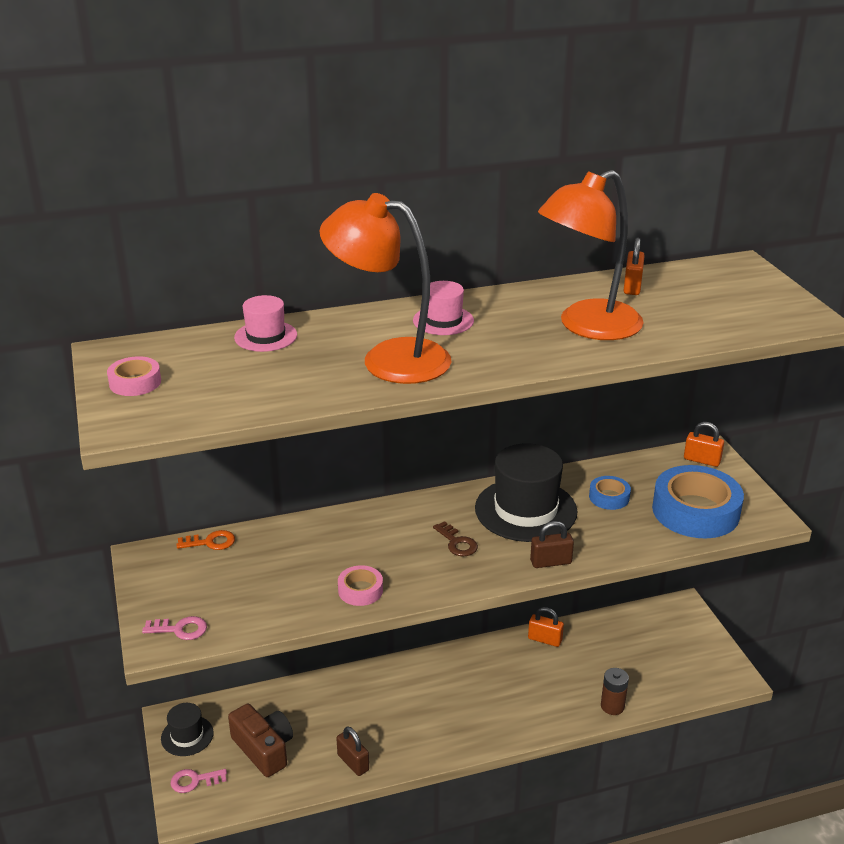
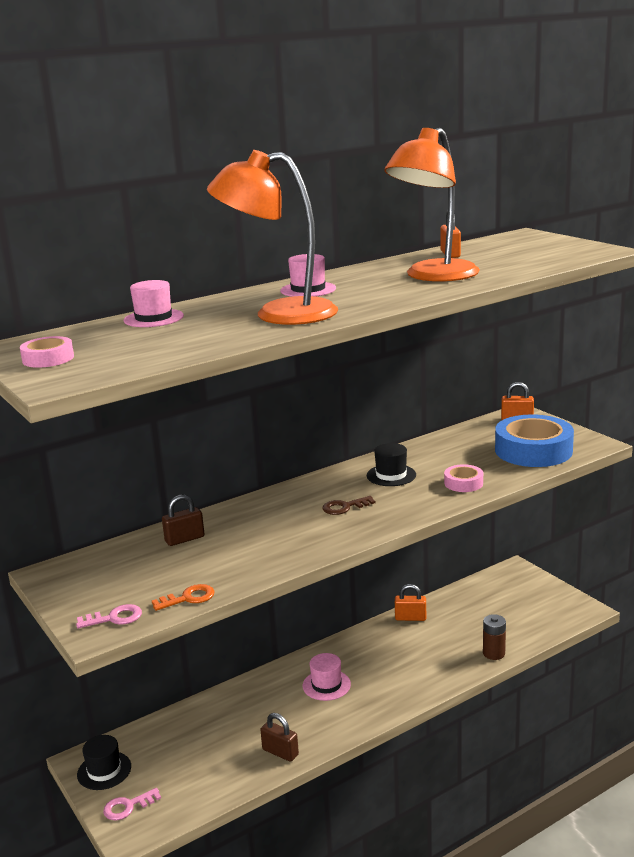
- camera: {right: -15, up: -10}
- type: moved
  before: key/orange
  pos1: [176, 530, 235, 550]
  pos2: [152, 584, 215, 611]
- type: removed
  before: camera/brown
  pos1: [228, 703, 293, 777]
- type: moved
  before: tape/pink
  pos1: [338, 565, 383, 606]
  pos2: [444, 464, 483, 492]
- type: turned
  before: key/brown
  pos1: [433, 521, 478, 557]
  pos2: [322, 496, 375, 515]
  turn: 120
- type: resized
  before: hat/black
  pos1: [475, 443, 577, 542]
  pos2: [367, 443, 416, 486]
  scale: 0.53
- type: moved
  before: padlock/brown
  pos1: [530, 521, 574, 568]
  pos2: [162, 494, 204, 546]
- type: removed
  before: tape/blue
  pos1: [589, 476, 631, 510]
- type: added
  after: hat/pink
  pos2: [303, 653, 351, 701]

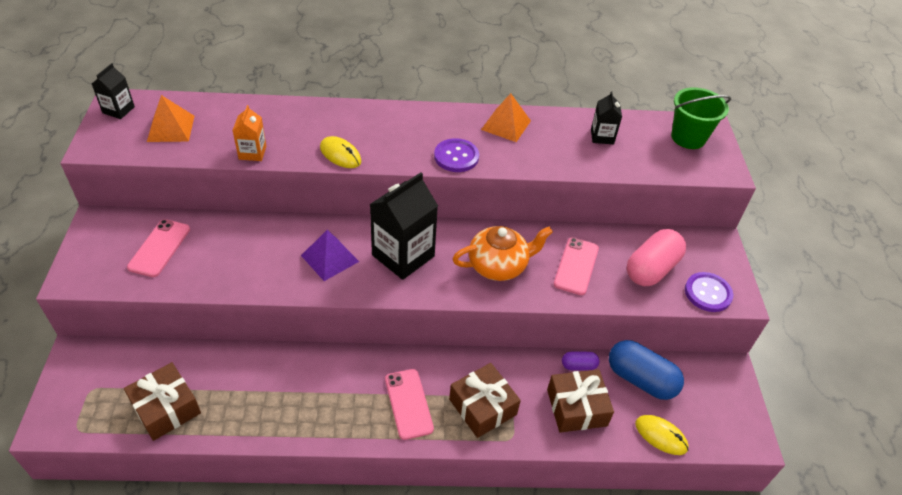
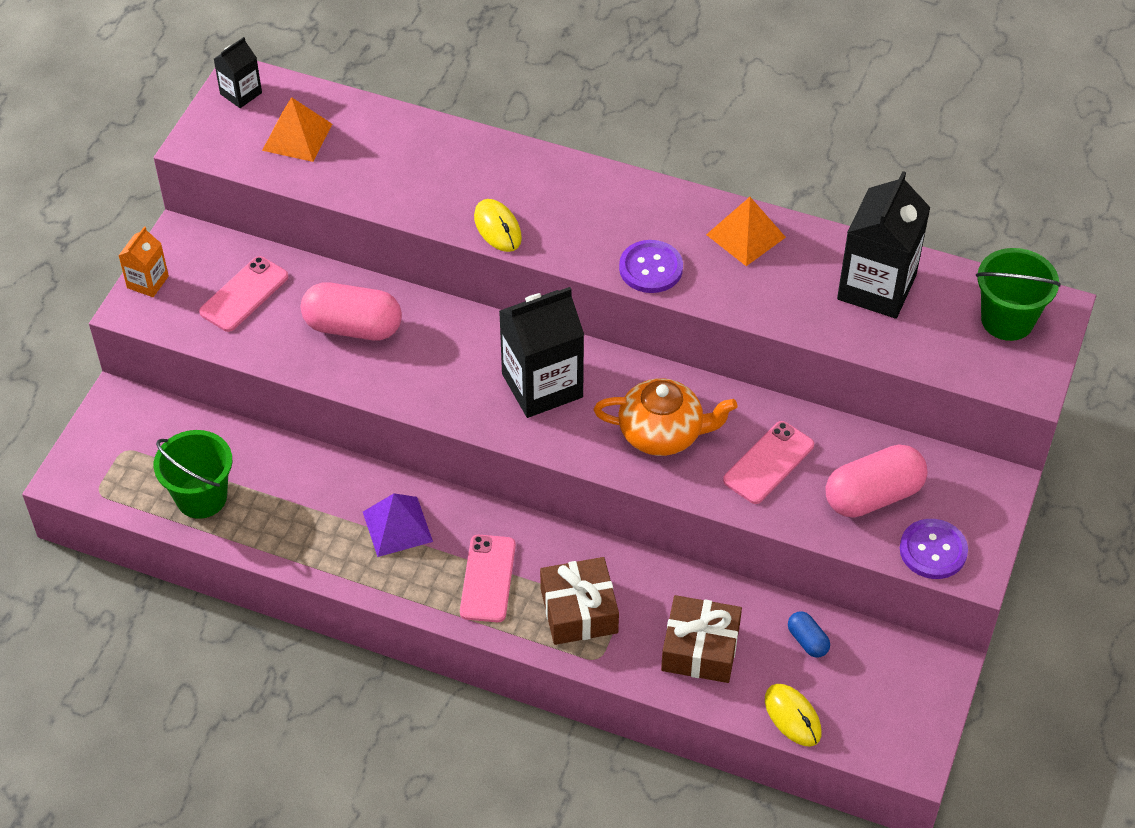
- camera: {right: 25, up: 5}
- type: replaced
  before: gift/brown
  after: bucket/green
  pos1: [124, 362, 201, 441]
  pos2: [154, 430, 232, 519]
- type: moved
  before: carton/orange
  pos1: [232, 105, 266, 161]
  pos2: [118, 226, 169, 297]
- type: moved
  before: pyramid/purple
  pos1: [301, 230, 359, 281]
  pos2: [363, 493, 433, 557]
- type: removed
  before: capsule/purple
  pos1: [562, 352, 600, 370]
- type: resized
  before: carton/black
  pos1: [591, 91, 622, 144]
  pos2: [837, 171, 931, 319]
  scale: 1.94
- type: resized
  before: capsule/blue
  pos1: [609, 340, 684, 400]
  pos2: [788, 611, 830, 658]
  scale: 0.49
- type: added
  after: capsule/pink
  pos2: [301, 282, 402, 340]

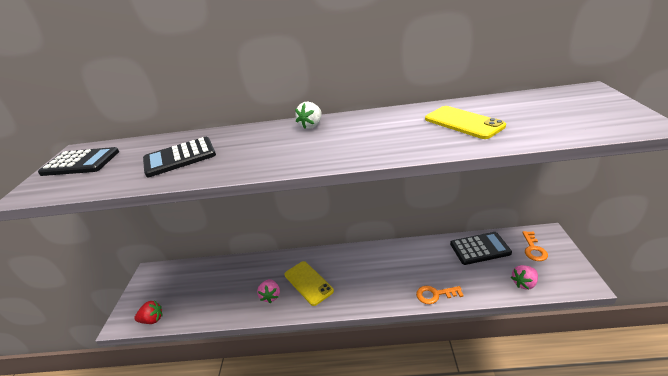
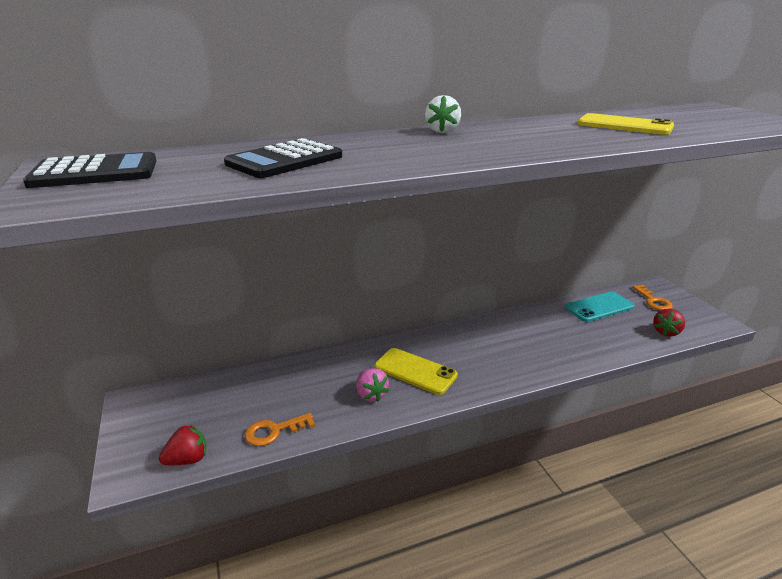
- camera: {right: -25, up: -5}
- type: moved
  before: key/orange
  pos1: [416, 286, 464, 304]
  pos2: [245, 413, 315, 446]
- type: replaced
  before: calculator/black
  after: phone/turquoise
  pos1: [450, 232, 512, 265]
  pos2: [565, 292, 634, 322]
- type: recoloured
  before: strawberry/pink
  after: strawberry/red
  pos1: [511, 265, 538, 290]
  pos2: [653, 308, 685, 337]

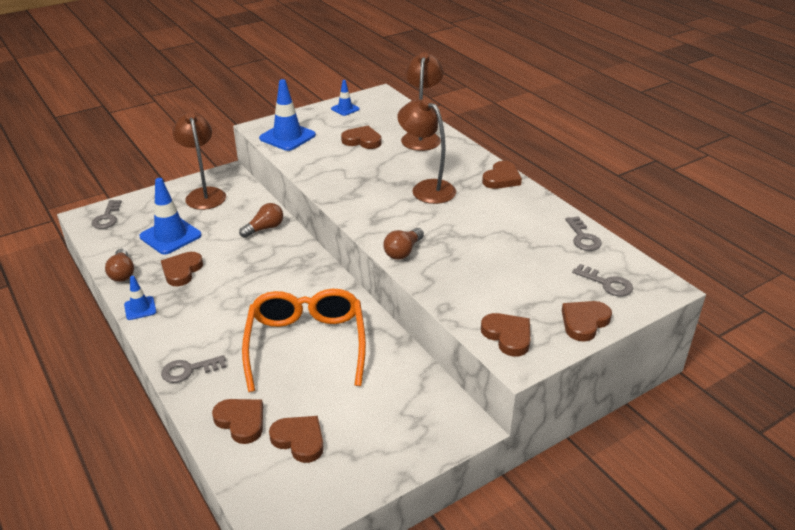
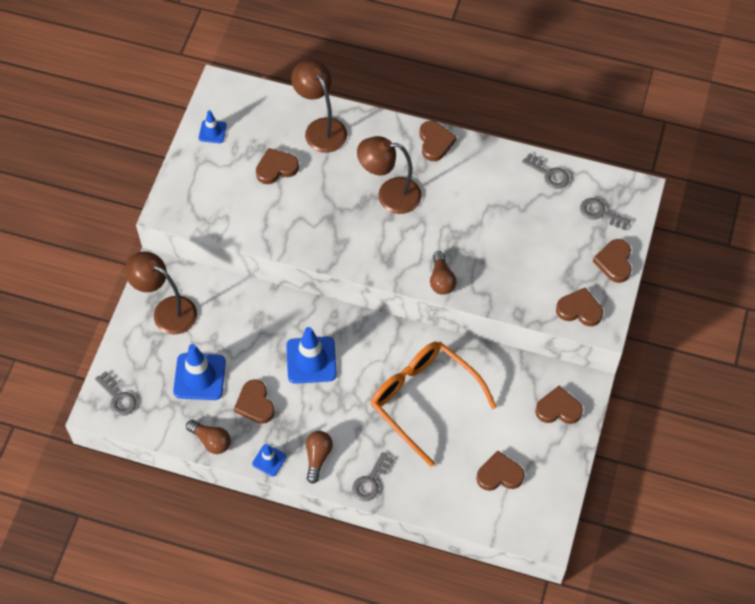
- camera: {right: -40, up: 25}
- type: moved
  before: heart/brown
  pos1: [212, 399, 263, 444]
  pos2: [535, 386, 583, 424]
- type: moved
  before: light bulb/brown
  pos1: [239, 203, 283, 238]
  pos2: [306, 431, 333, 484]
- type: moved
  before: traffic cone/blue
  pos1: [259, 79, 316, 151]
  pos2: [286, 327, 337, 384]
- type: turned
  before: key/grey
  pos1: [572, 264, 633, 297]
  pos2: [580, 198, 631, 230]
  turn: -150

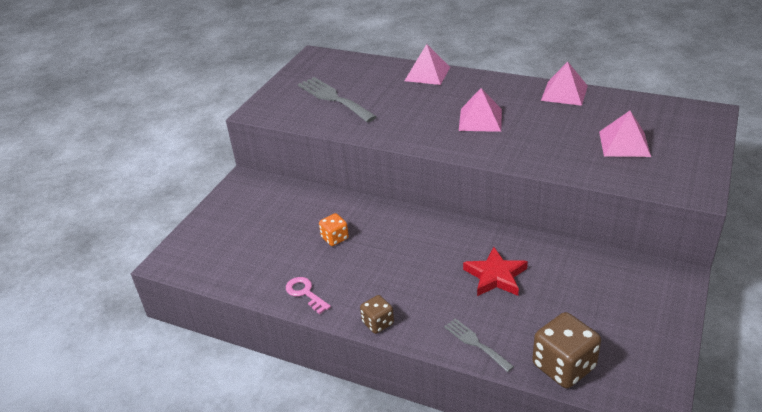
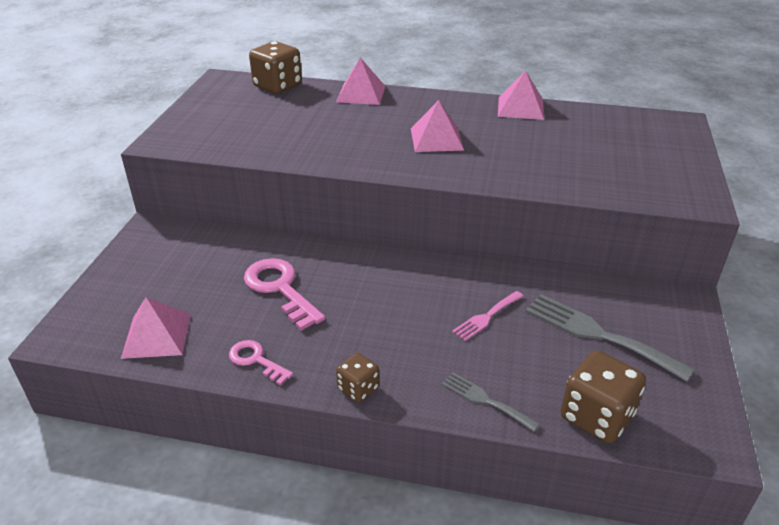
- camera: {right: -15, up: 0}
- type: moved
  before: fork/grey
  pos1: [298, 77, 377, 122]
  pos2: [525, 294, 694, 382]
- type: replaced
  before: dice/orange
  after: key/pink
  pos1: [319, 213, 349, 246]
  pos2: [244, 258, 325, 331]
- type: replaced
  before: star/red
  after: fork/pink
  pos1: [463, 247, 528, 296]
  pos2: [452, 291, 524, 341]
- type: moved
  before: pyramid/pink
  pos1: [599, 111, 651, 157]
  pos2: [121, 297, 191, 359]
- type: added
  after: dice/brown
  pos2: [249, 41, 302, 94]

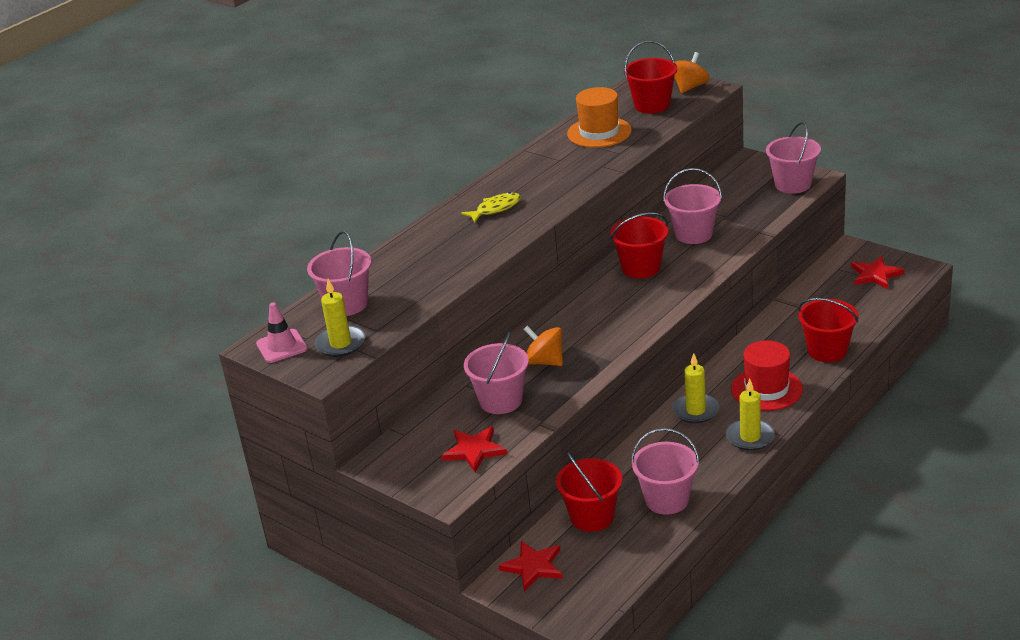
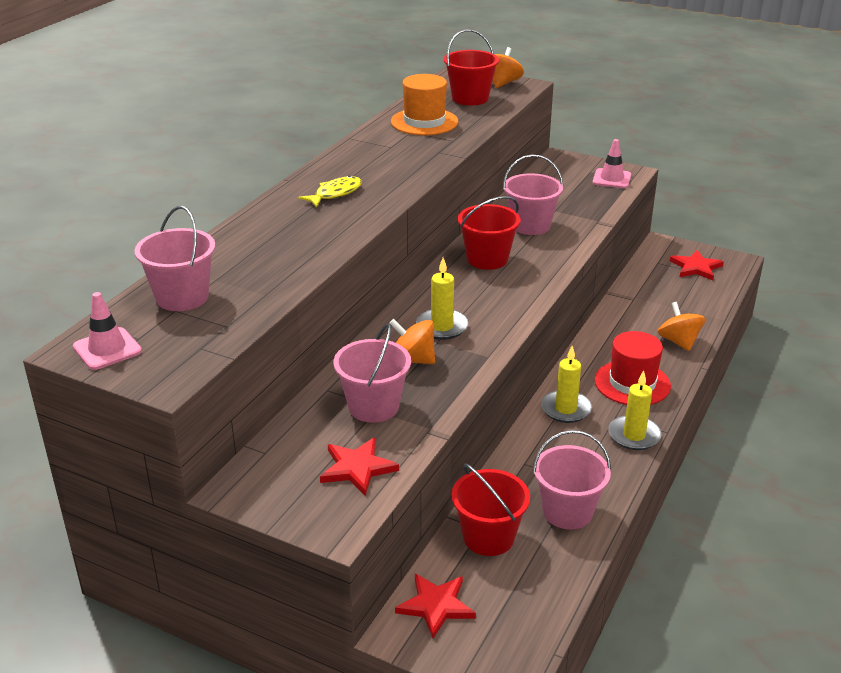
- camera: {right: -15, up: 0}
- type: moved
  before: candle/yellow
  pos1: [315, 279, 365, 357]
  pos2: [416, 258, 468, 340]
- type: replaced
  before: bucket/pink
  after: traffic cone/pink
  pos1: [766, 122, 821, 194]
  pos2: [593, 139, 631, 188]
- type: replaced
  before: bucket/red
  after: spinning top/orange
  pos1: [798, 298, 859, 362]
  pos2: [657, 302, 705, 351]

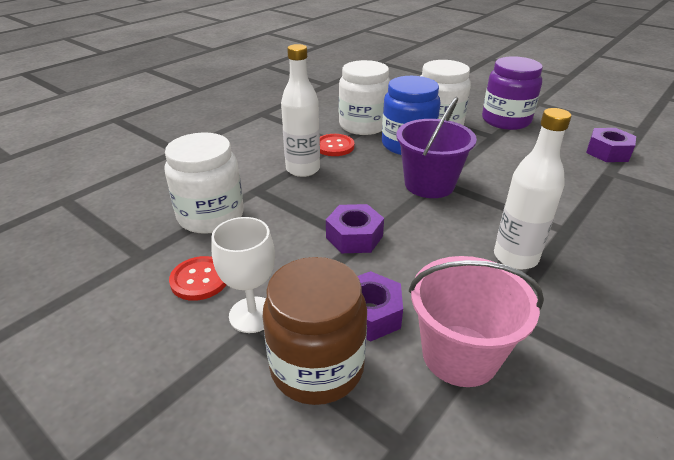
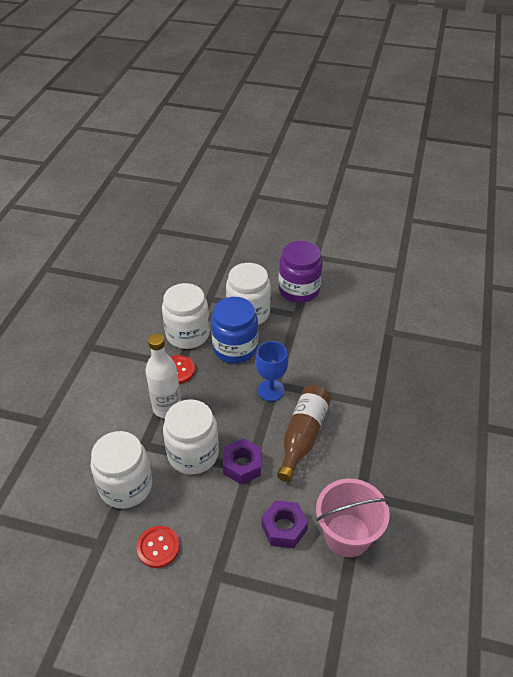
- camera: {right: -25, up: 10}
- type: removed
  before: goblet/white
  pos1: [211, 217, 275, 333]
- type: removed
  before: jar/brown
  pos1: [263, 257, 367, 405]
- type: replaced
  before: bucket/purple
  after: goblet/blue
  pos1: [396, 97, 477, 198]
  pos2: [255, 341, 288, 401]
- type: removed
  before: bottle/white
  pos1: [494, 108, 572, 269]
- type: removed
  before: nut/purple
  pos1: [586, 128, 636, 162]
- type: added
  after: jar/white
  pos2: [163, 399, 219, 475]
- type: added
  after: bottle/brown
  pos2: [277, 385, 331, 482]

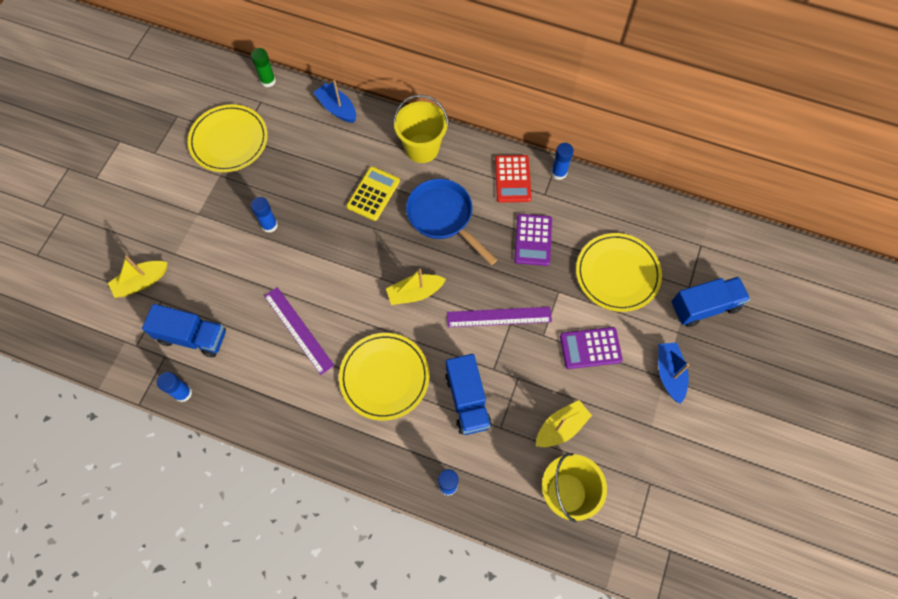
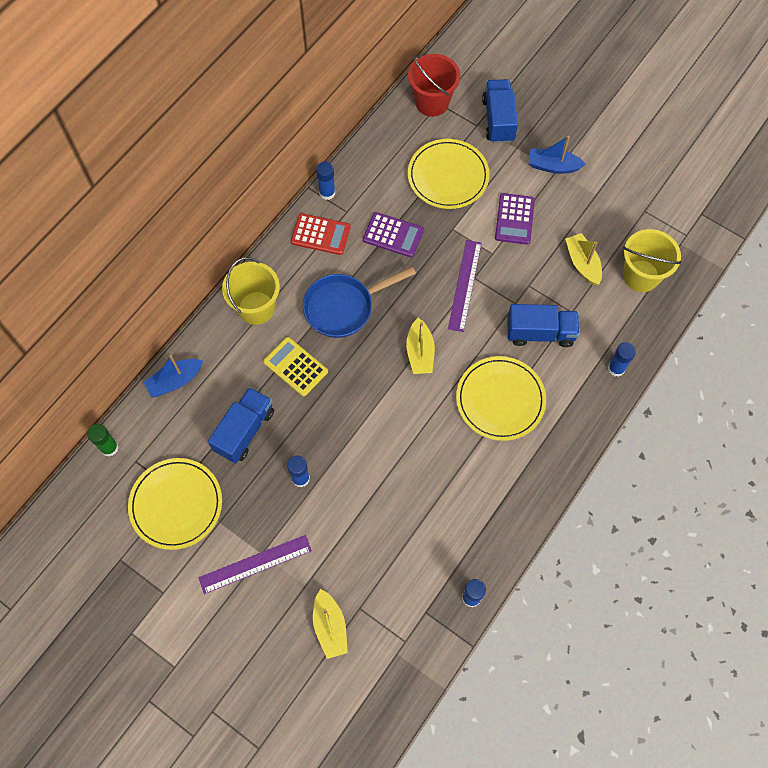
- camera: {right: -75, up: 0}
- type: moved
  before: truck/blue
  pos1: [142, 304, 226, 357]
  pos2: [208, 387, 274, 463]
- type: moved
  before: ruler/purple
  pos1: [264, 287, 335, 375]
  pos2: [198, 535, 312, 594]
- type: added
  after: bucket/red
  pos2: [408, 54, 460, 117]

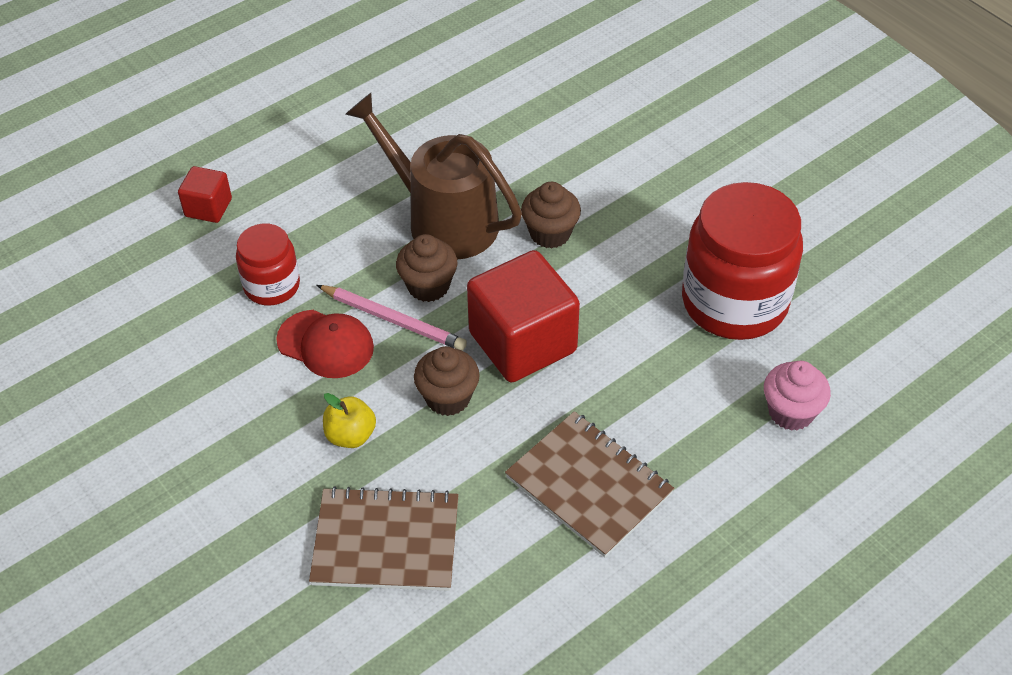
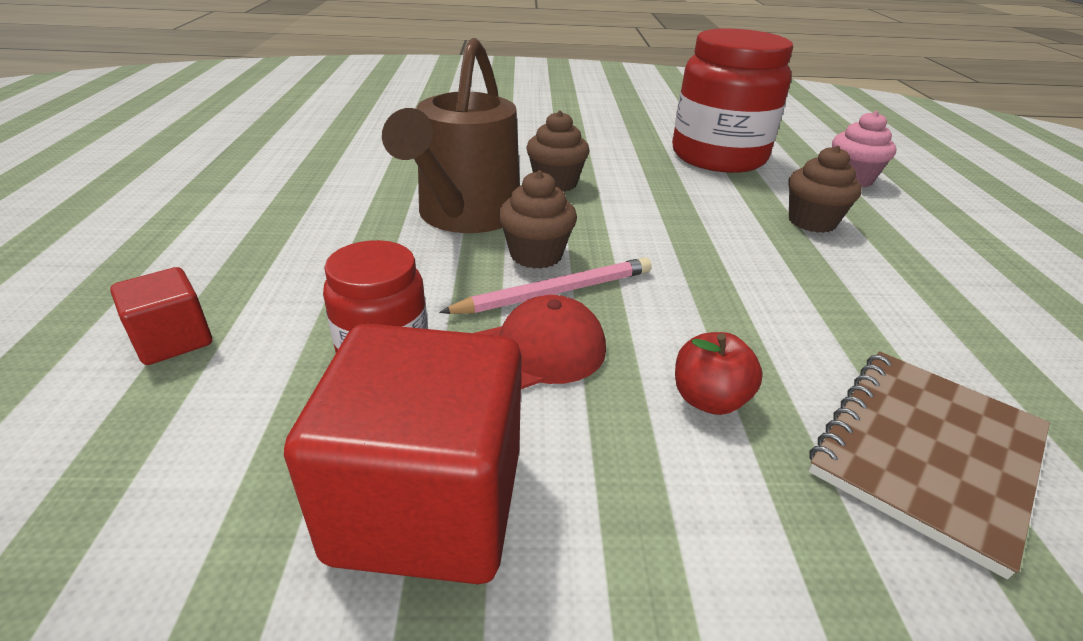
- camera: {right: -55, up: -15}
- type: recoloured
  before: apple/yellow
  after: apple/red
  pos1: [323, 393, 376, 448]
  pos2: [675, 332, 763, 415]
- type: turned
  before: watering can/brown
  pos1: [345, 93, 522, 260]
  pos2: [382, 38, 520, 233]
  turn: -60
- type: moved
  before: cupcake/brown
  pos1: [414, 346, 480, 416]
  pos2: [789, 146, 862, 233]
- type: moved
  before: cube/red
  pos1: [467, 250, 580, 382]
  pos2: [284, 323, 522, 584]
- type: removed
  before: notebook/brown
  pos1: [505, 411, 674, 557]

